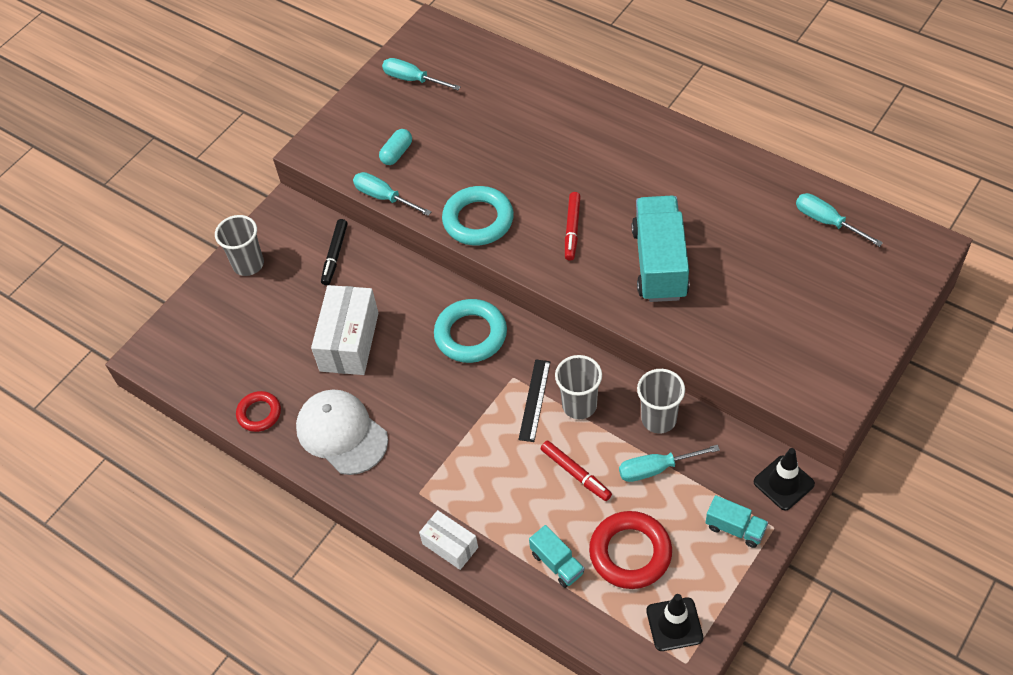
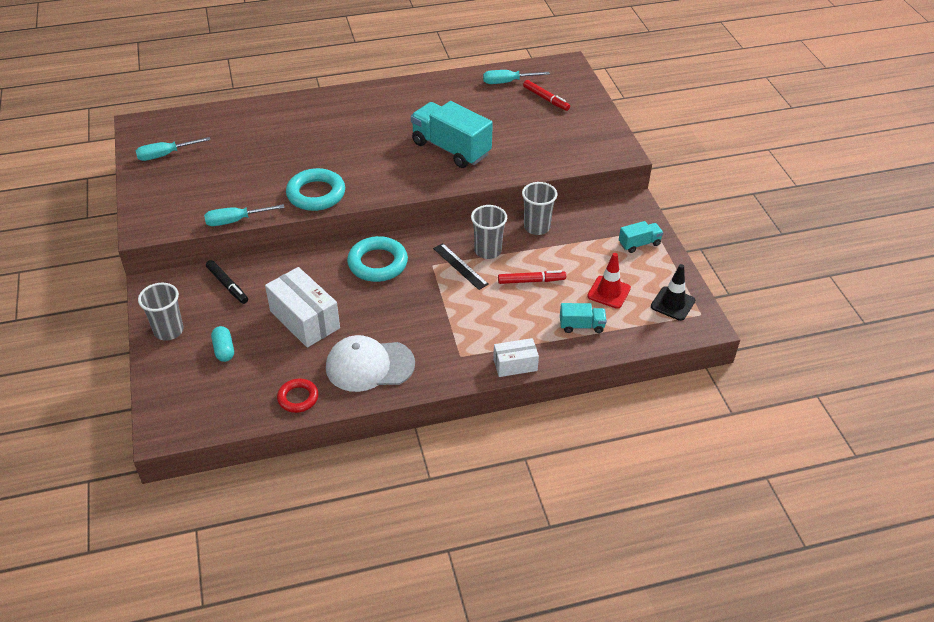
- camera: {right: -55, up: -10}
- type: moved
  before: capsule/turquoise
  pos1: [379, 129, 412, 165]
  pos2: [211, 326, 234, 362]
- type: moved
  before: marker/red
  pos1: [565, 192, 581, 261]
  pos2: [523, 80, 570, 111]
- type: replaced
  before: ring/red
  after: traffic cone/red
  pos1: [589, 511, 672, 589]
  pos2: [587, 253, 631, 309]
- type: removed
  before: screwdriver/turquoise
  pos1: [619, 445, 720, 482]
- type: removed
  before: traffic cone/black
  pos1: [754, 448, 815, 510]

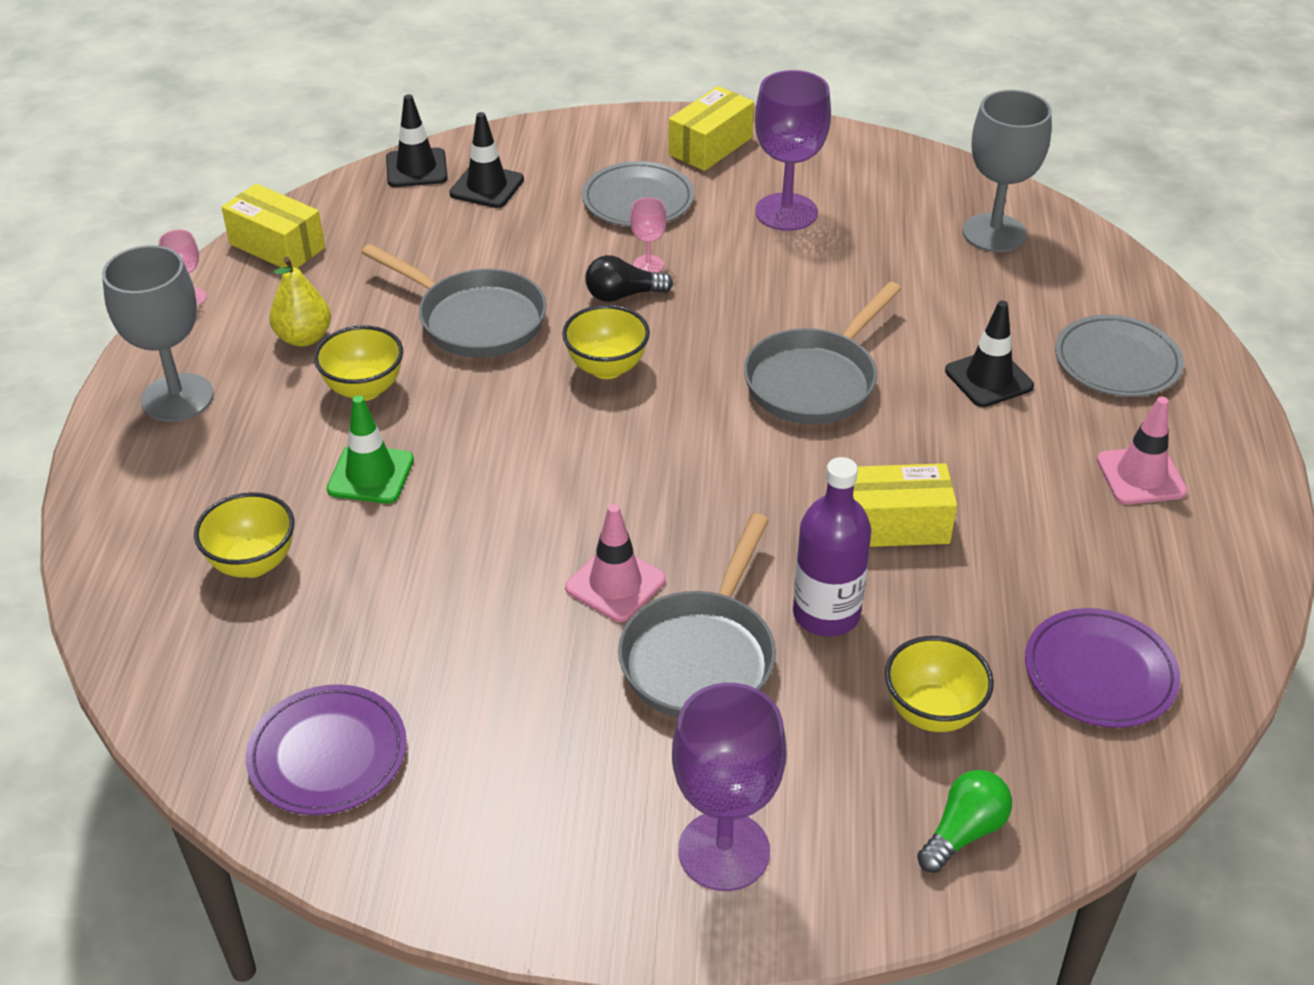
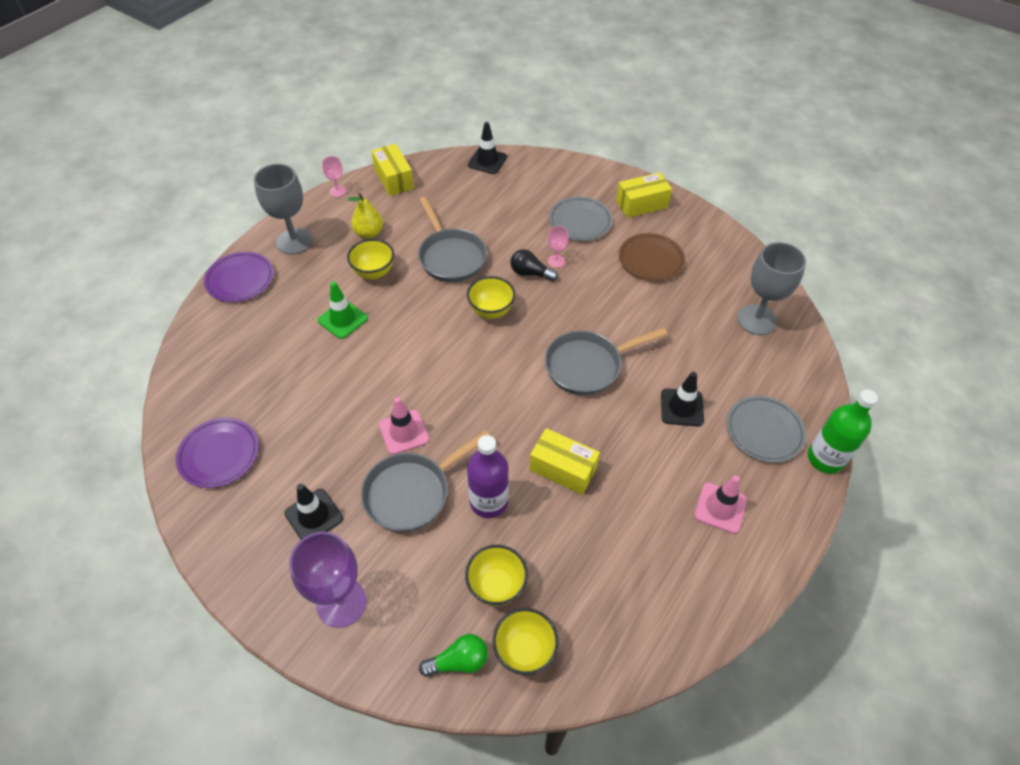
- camera: {right: 30, up: 10}
- type: moved
  before: bowl/yellow
  pos1: [194, 492, 294, 578]
  pos2: [493, 608, 559, 675]
- type: moved
  before: traffic cone/black
  pos1: [449, 112, 524, 208]
  pos2: [284, 484, 343, 540]
- type: replaced
  before: goblet/purple
  after: plate/brown
  pos1: [755, 70, 831, 231]
  pos2: [619, 233, 685, 281]
- type: moved
  before: plate/purple
  pos1: [1025, 608, 1180, 728]
  pos2: [204, 252, 274, 302]
- type: added
  after: bottle/green
  pos2: [808, 389, 878, 473]

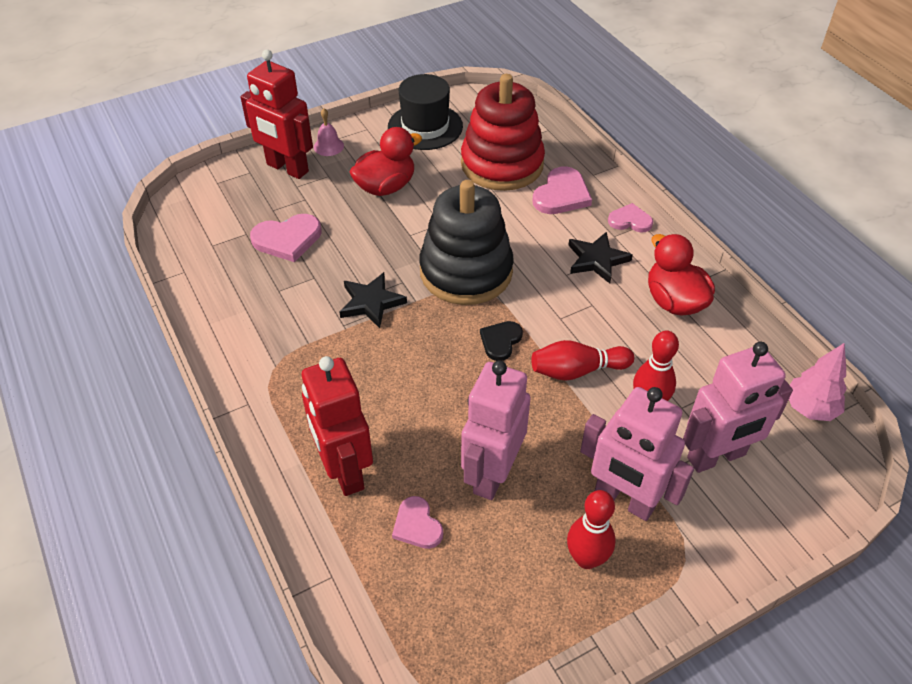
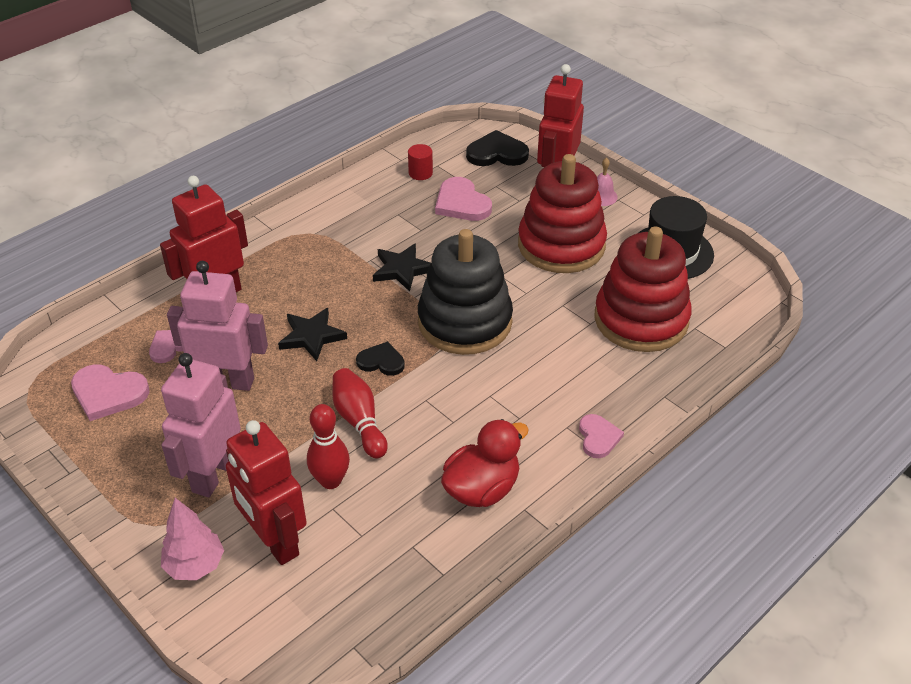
- camera: {right: 75, up: -5}
- type: replaced
  before: duck/red
  after: stacking toy/red
  pos1: [350, 127, 422, 196]
  pos2: [518, 154, 607, 273]
- type: moved
  before: heart/pink
  pos1: [532, 166, 592, 214]
  pos2: [71, 364, 150, 421]
- type: removed
  before: bowling pin/red
  pos1: [567, 490, 616, 569]
- type: moved
  before: star/black
  pos1: [568, 232, 633, 284]
  pos2: [278, 308, 347, 361]
- type: recoloured
  before: robot/pink
  after: robot/red
  pos1: [683, 342, 793, 473]
  pos2: [226, 420, 307, 565]
- type: moved
  before: tree/pink
  pos1: [789, 343, 847, 421]
  pos2: [161, 498, 224, 580]
- type: added
  after: cylinder/red
  pos2: [408, 144, 433, 180]
- type: added
  after: heart/black
  pos2: [466, 130, 529, 166]

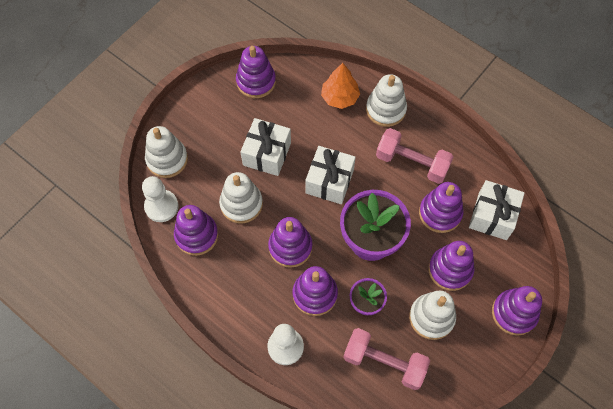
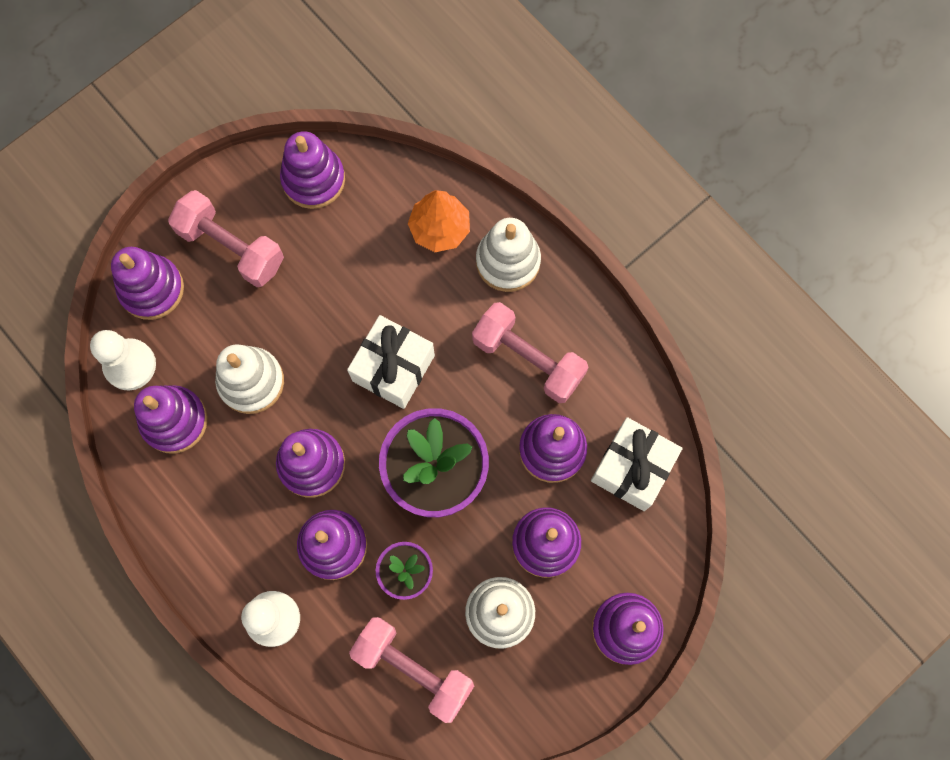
- camera: {right: 10, up: 10}
- type: recoloured
  before: stacking toy/white
  after: stacking toy/purple
  pos1: [145, 126, 188, 178]
  pos2: [111, 247, 184, 320]
- type: removed
  before: gift/white
  pos1: [240, 118, 291, 176]
- type: added
  after: dumbbell/pink
  pos2: [168, 190, 284, 287]

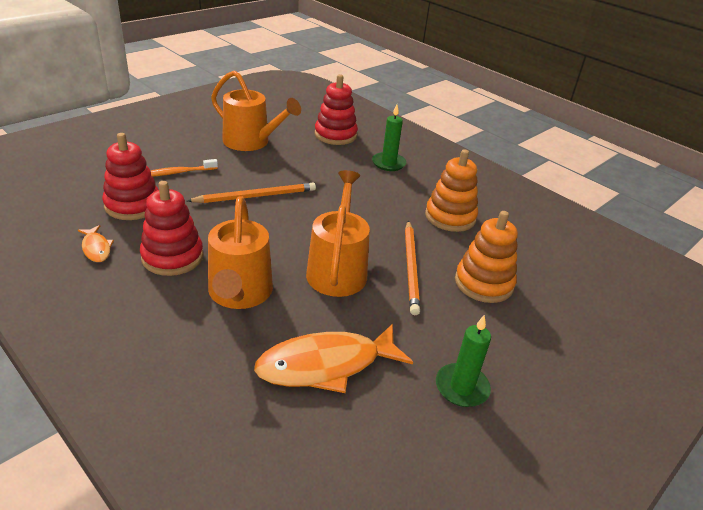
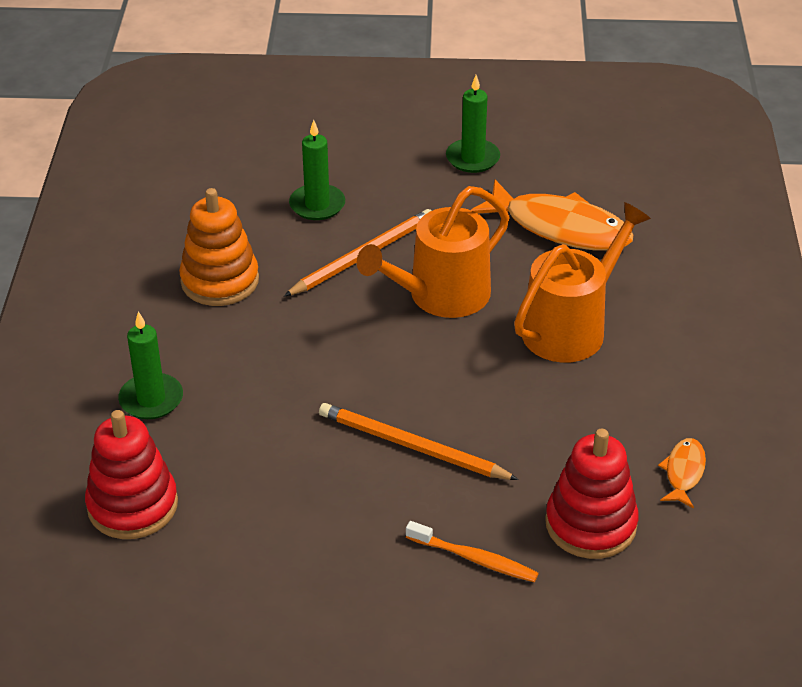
- camera: {right: -130, up: 5}
- type: removed
  before: stacking toy/red
  pos1: [140, 181, 203, 276]
- type: removed
  before: watering can/orange
  pos1: [211, 70, 301, 151]
- type: replaced
  before: stacking toy/orange
  after: candle/green
  pos1: [455, 211, 518, 303]
  pos2: [289, 120, 345, 220]

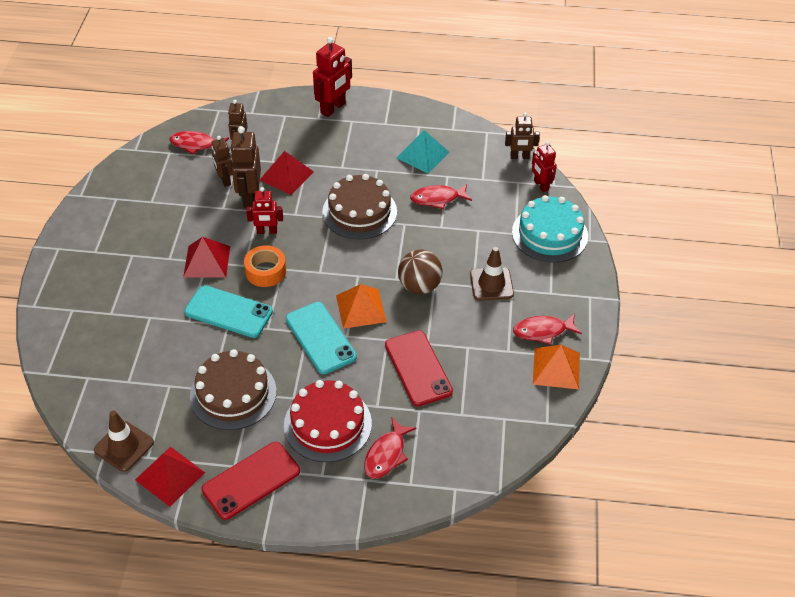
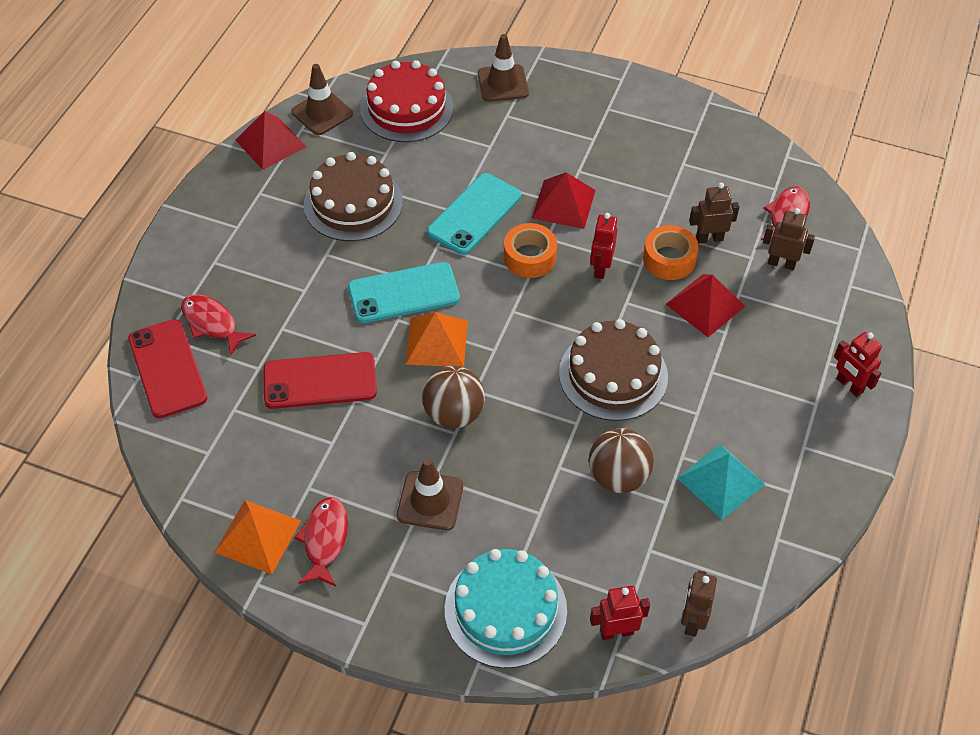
- camera: {right: 105, up: 5}
- type: moved
  before: phone/red
  pos1: [201, 442, 300, 520]
  pos2: [128, 319, 207, 418]
- type: replaced
  before: robot/brown
  after: tape/orange
  pos1: [230, 126, 261, 208]
  pos2: [643, 225, 699, 280]
- type: moved
  before: cake/red
  pos1: [284, 380, 372, 462]
  pos2: [360, 60, 454, 142]
- type: resized
  before: robot/red
  pos1: [313, 37, 352, 117]
  pos2: [834, 332, 882, 397]
  scale: 0.64
- type: replaced
  before: fish/red
  after: ball/brown
  pos1: [410, 184, 472, 209]
  pos2: [588, 428, 654, 493]
- type: added
  after: traffic cone/brown
  pos2: [478, 34, 529, 102]

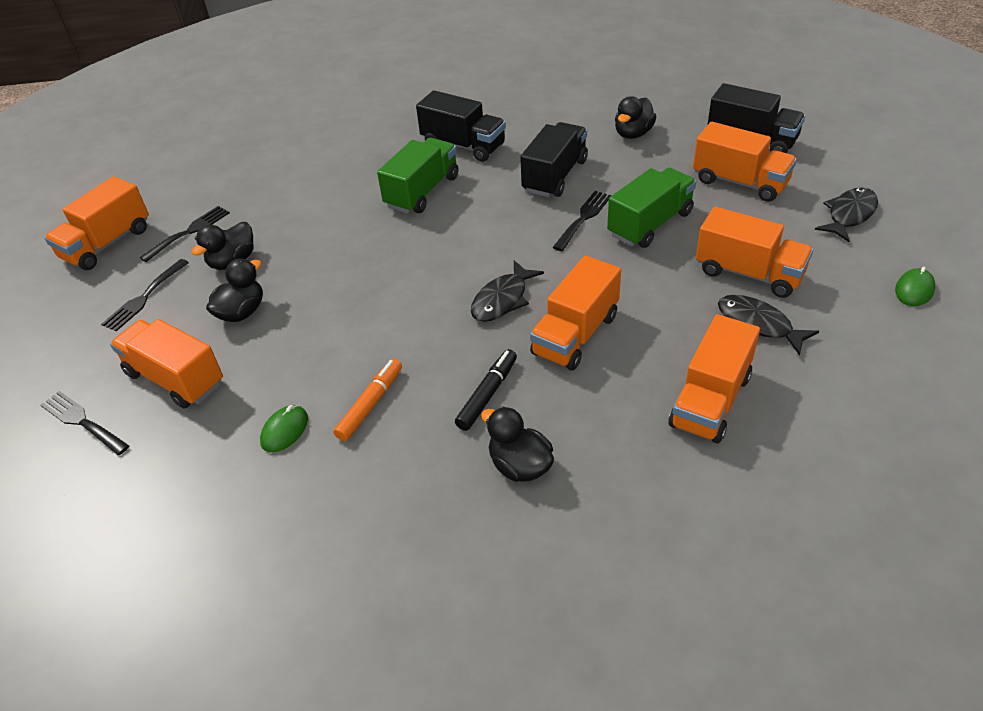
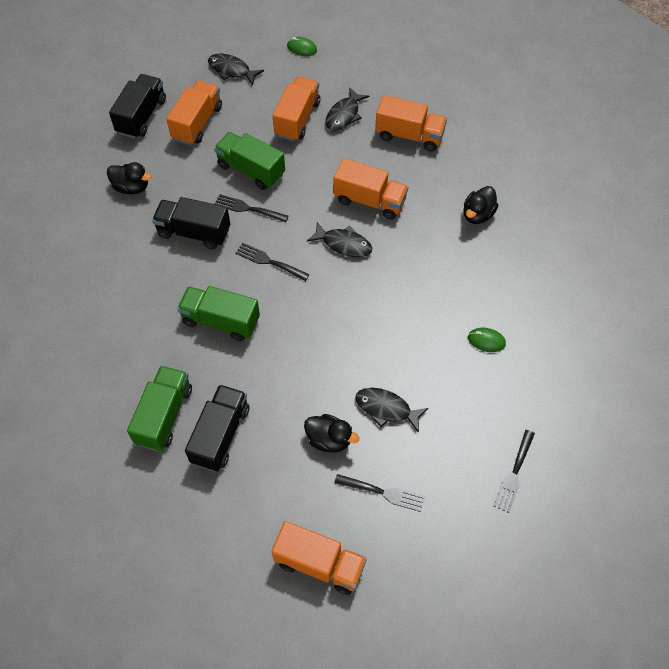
- camera: {right: -105, up: 15}
- type: removed
  before: truck/orange
  pos1: [110, 319, 223, 408]
- type: moved
  before: fork/black
  pos1: [140, 206, 230, 262]
  pos2: [235, 243, 310, 281]
- type: replaced
  before: duck/black
  after: fish/black
  pos1: [206, 258, 263, 322]
  pos2: [355, 388, 428, 433]
- type: removed
  before: marker/orange
  pos1: [333, 359, 402, 441]
- type: moved
  before: truck/black
  pos1: [416, 90, 506, 162]
  pos2: [185, 384, 249, 472]
- type: removed
  before: marker/black
  pos1: [455, 349, 517, 431]
- type: added
  after: truck/green
  pos2: [127, 366, 192, 451]

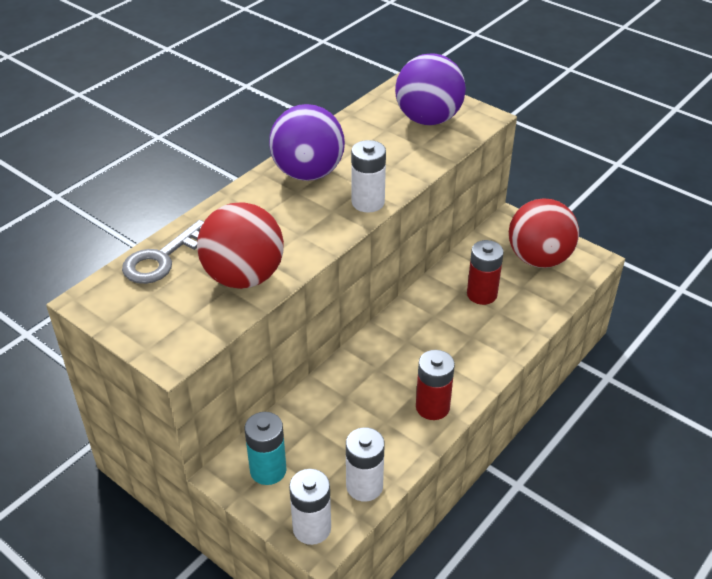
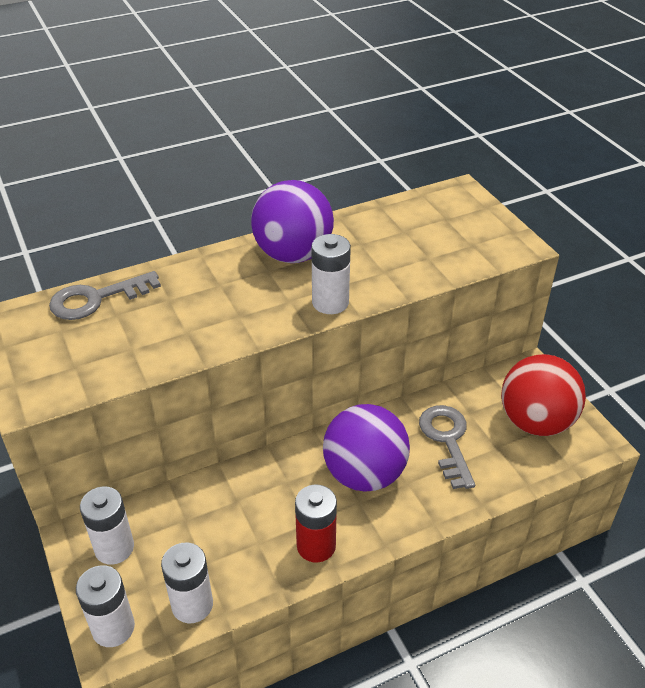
- camera: {right: 25, up: 0}
- type: removed
  before: ball/red
  pos1: [197, 202, 284, 289]
- type: recoloured
  before: battery/turquoise
  after: battery/white
  pos1: [244, 412, 287, 485]
  pos2: [80, 486, 134, 565]
- type: moved
  before: ball/purple
  pos1: [395, 53, 466, 125]
  pos2: [323, 404, 410, 492]
- type: replaced
  before: battery/red
  after: key/grey
  pos1: [467, 240, 504, 305]
  pos2: [419, 405, 475, 489]

